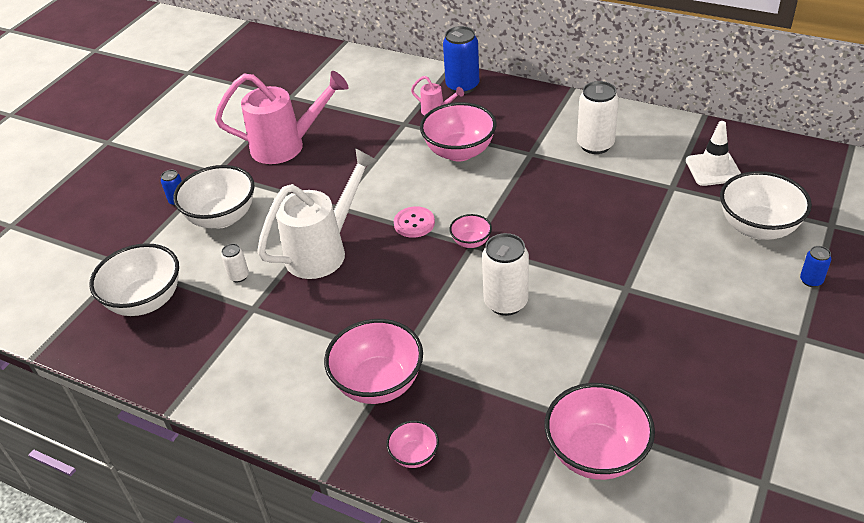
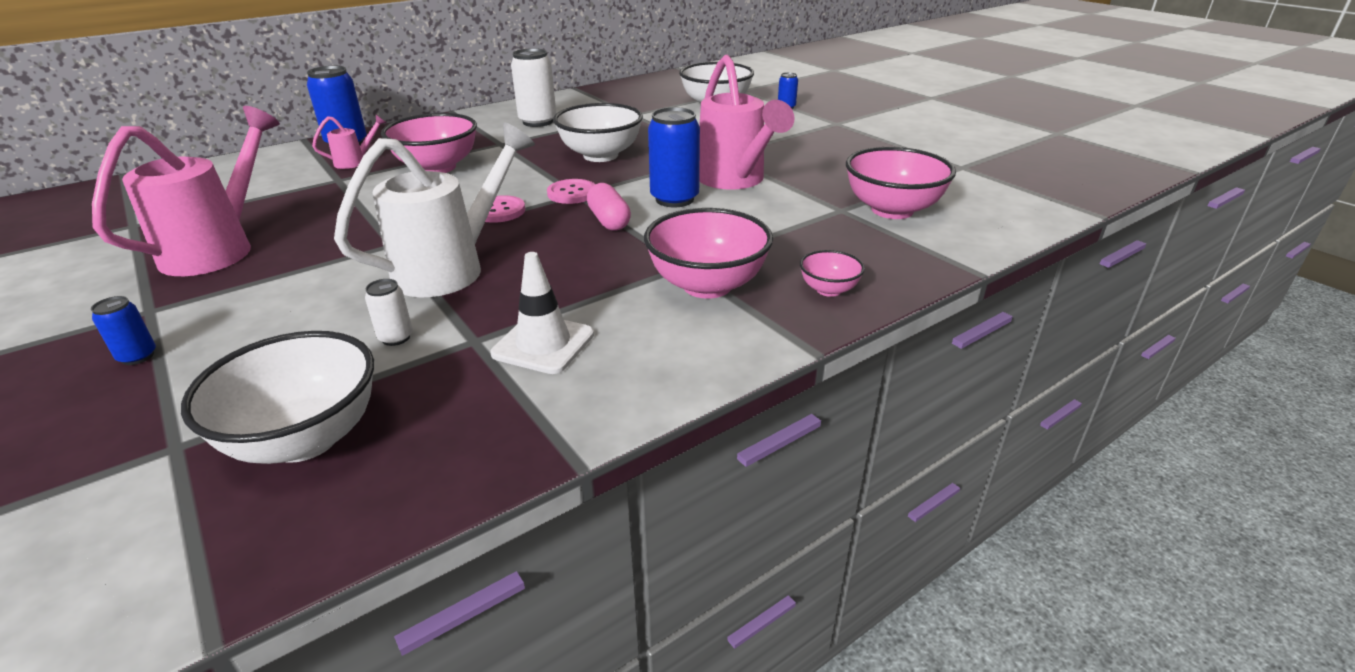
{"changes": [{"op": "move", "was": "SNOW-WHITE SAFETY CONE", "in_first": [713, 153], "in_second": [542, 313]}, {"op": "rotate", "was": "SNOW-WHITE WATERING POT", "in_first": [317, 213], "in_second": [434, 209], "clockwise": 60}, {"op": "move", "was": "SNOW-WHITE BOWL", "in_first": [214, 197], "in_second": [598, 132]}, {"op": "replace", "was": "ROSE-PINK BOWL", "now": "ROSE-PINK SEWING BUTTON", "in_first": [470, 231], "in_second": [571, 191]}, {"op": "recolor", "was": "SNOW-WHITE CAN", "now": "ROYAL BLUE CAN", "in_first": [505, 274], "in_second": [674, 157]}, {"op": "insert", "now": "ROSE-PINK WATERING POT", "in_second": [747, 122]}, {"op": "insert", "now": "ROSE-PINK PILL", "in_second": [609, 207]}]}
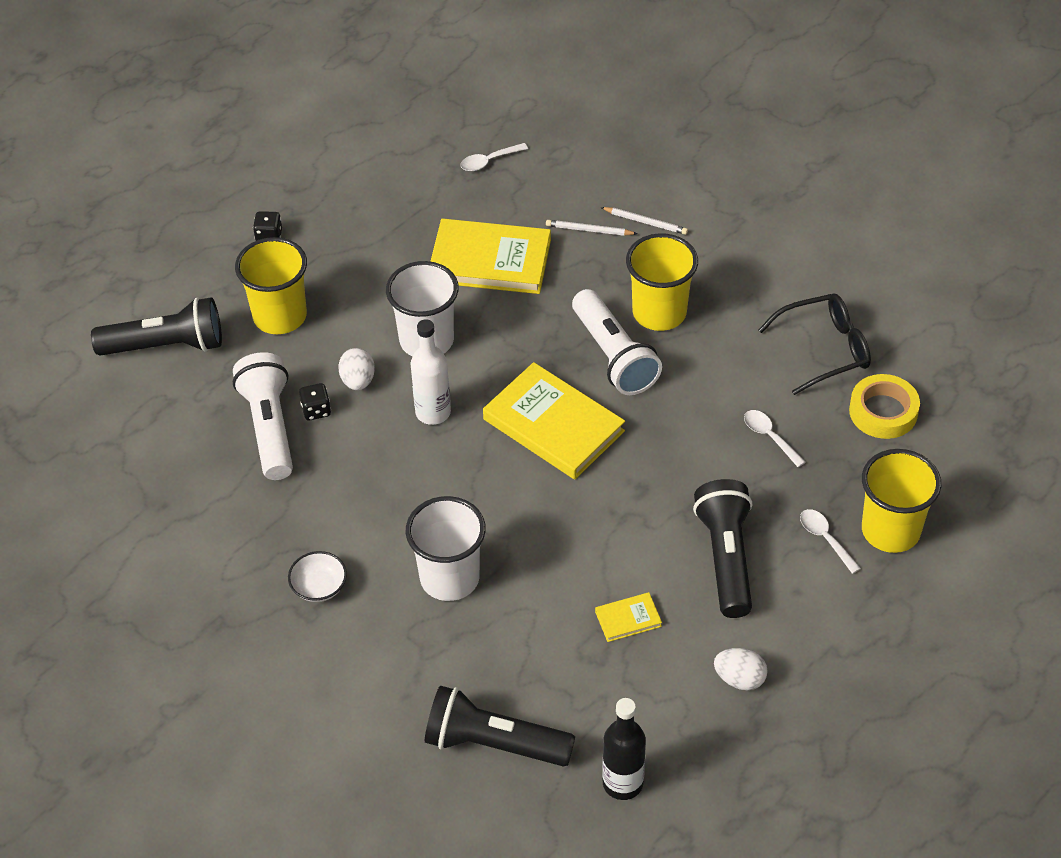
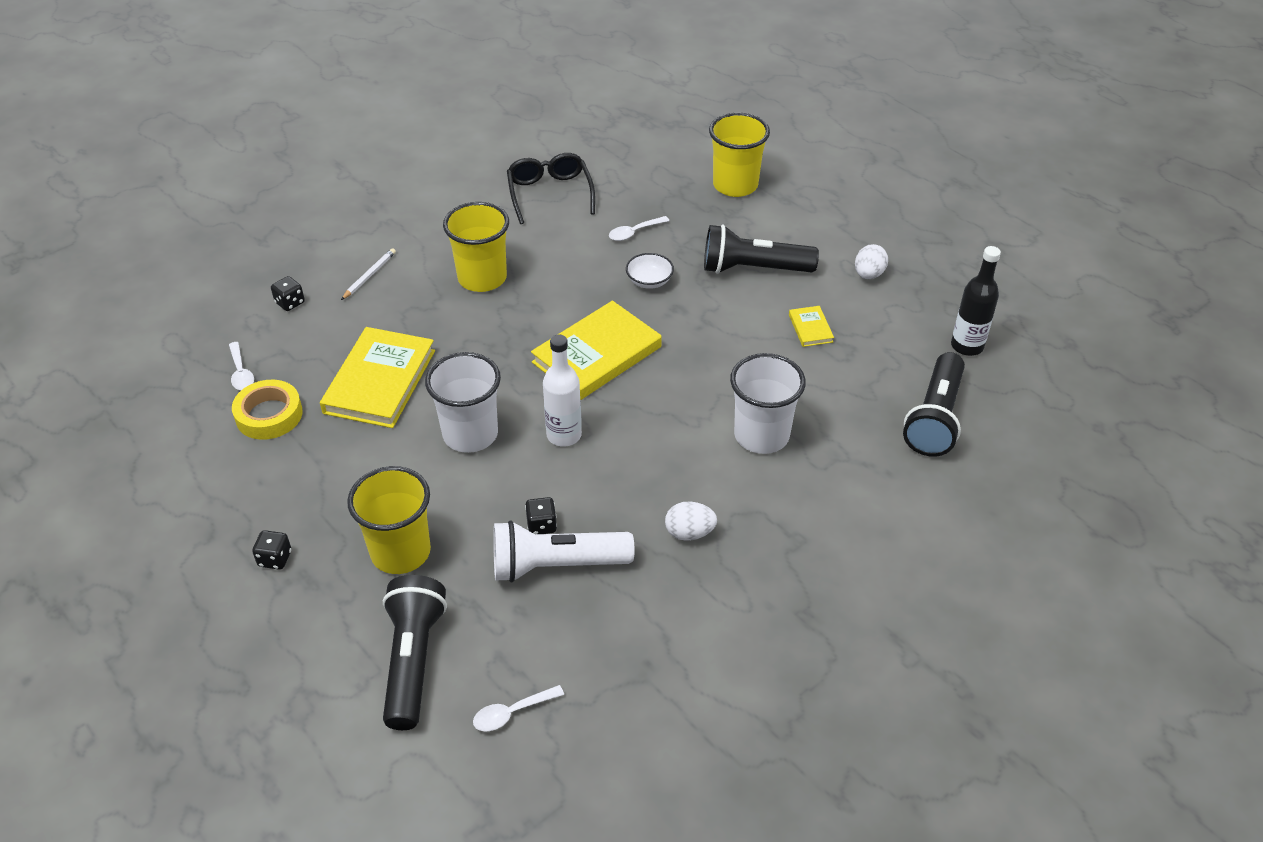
{"changes": [{"op": "delete", "was": "SNOW-WHITE PENCIL", "in_first": [591, 228]}, {"op": "delete", "was": "SNOW-WHITE TORCH", "in_first": [617, 342]}, {"op": "move", "was": "SNOW-WHITE EGG", "in_first": [356, 369], "in_second": [691, 521]}, {"op": "move", "was": "GOLDEN TAPE", "in_first": [884, 406], "in_second": [267, 410]}, {"op": "move", "was": "SNOW-WHITE SPOON", "in_first": [830, 541], "in_second": [518, 708]}, {"op": "move", "was": "SNOW-WHITE BOWL", "in_first": [317, 576], "in_second": [650, 271]}, {"op": "insert", "now": "BLACK GAME DIE", "in_second": [288, 293]}]}
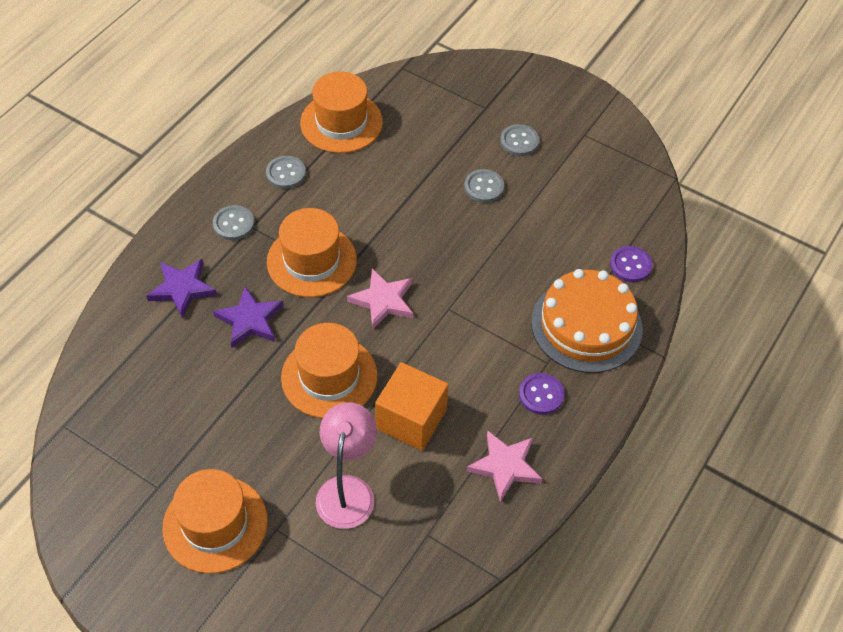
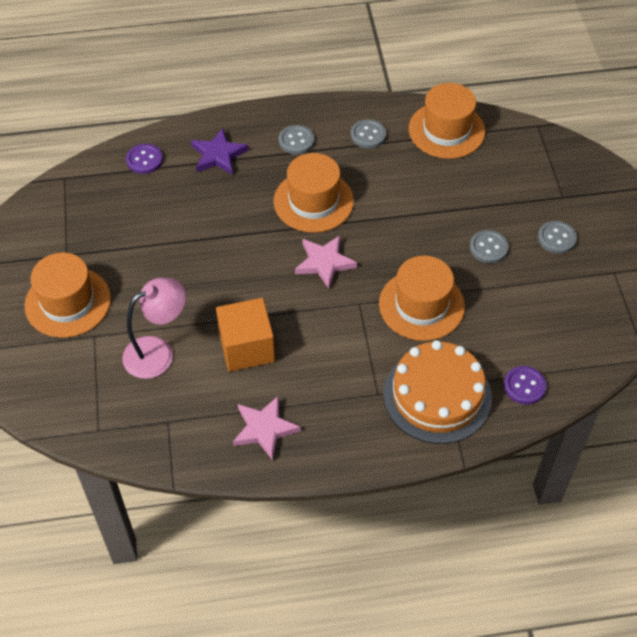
{"changes": [{"op": "delete", "was": "ROYAL PURPLE FIVE-POINTED STAR", "in_first": [248, 317]}, {"op": "move", "was": "ORANGE-COLOURED HAT", "in_first": [329, 370], "in_second": [422, 298]}, {"op": "move", "was": "ROYAL PURPLE SEWING BUTTON", "in_first": [541, 394], "in_second": [144, 159]}]}
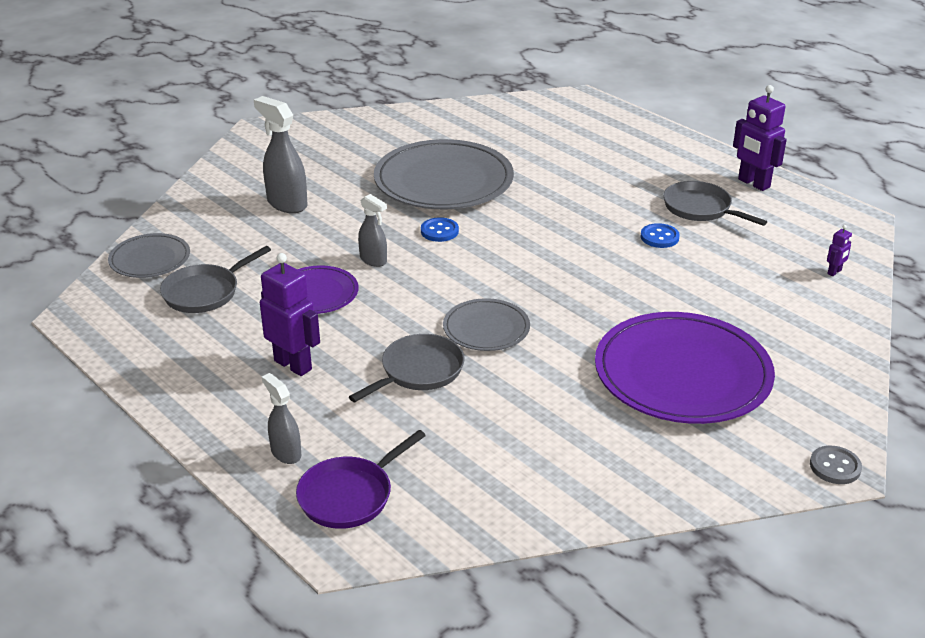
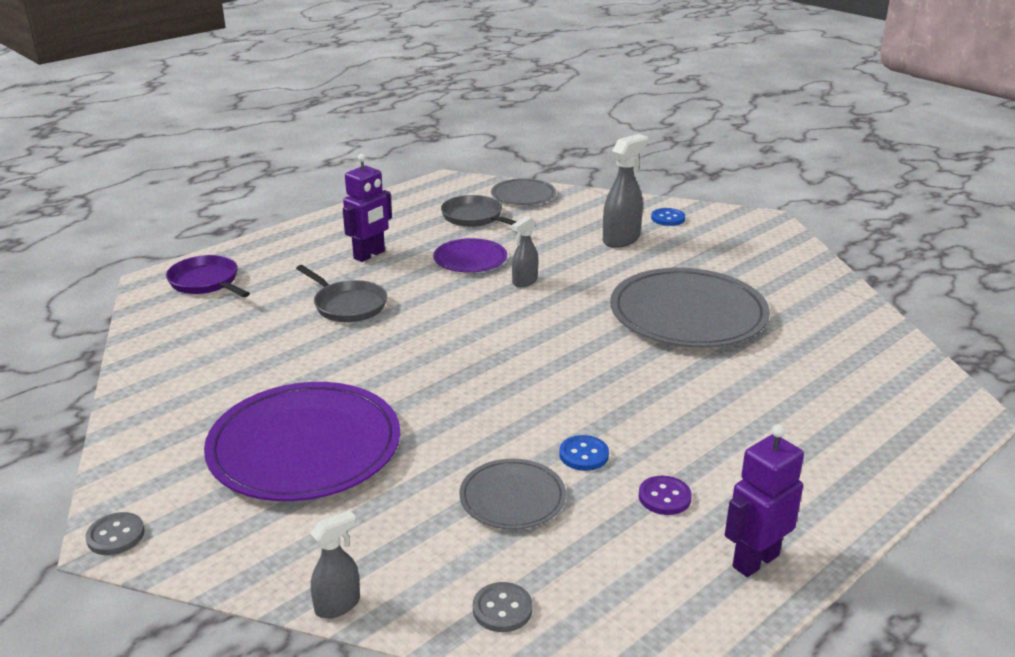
{"changes": [{"op": "replace", "was": "GRAY FRYING PAN", "now": "ROYAL PURPLE SEWING BUTTON", "in_first": [715, 203], "in_second": [665, 495]}, {"op": "move", "was": "ROYAL BLUE SEWING BUTTON", "in_first": [440, 229], "in_second": [668, 217]}, {"op": "replace", "was": "ROYAL PURPLE ROBOT FIGURE", "now": "GRAY SEWING BUTTON", "in_first": [839, 250], "in_second": [502, 607]}, {"op": "move", "was": "GRAY DINNER PLATE", "in_first": [486, 324], "in_second": [512, 494]}, {"op": "move", "was": "GRAY SPRAY BOTTLE", "in_first": [281, 418], "in_second": [335, 564]}]}
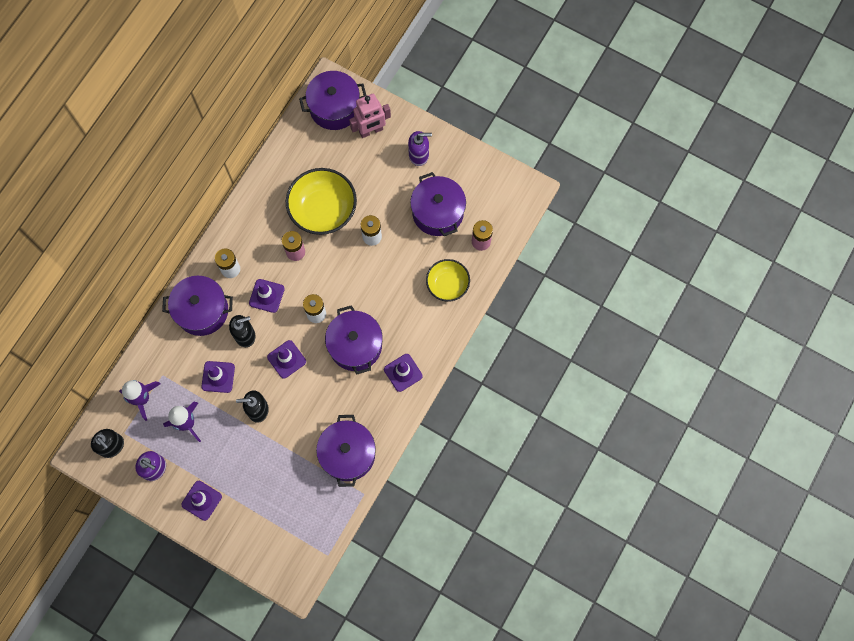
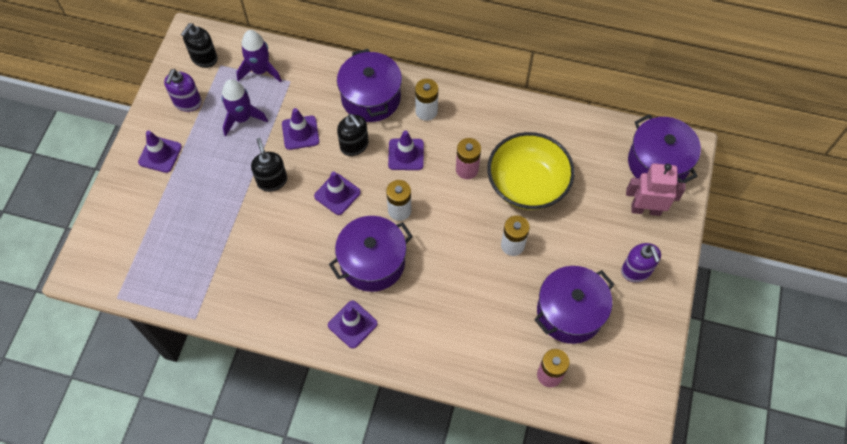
{"changes": [{"op": "rotate", "was": "ROSE-PINK ROBOT FIGURE", "in_first": [370, 116], "in_second": [656, 189], "clockwise": 135}, {"op": "delete", "was": "GOLDEN BOWL", "in_first": [448, 280]}, {"op": "delete", "was": "ROYAL PURPLE COOKING POT", "in_first": [346, 451]}]}
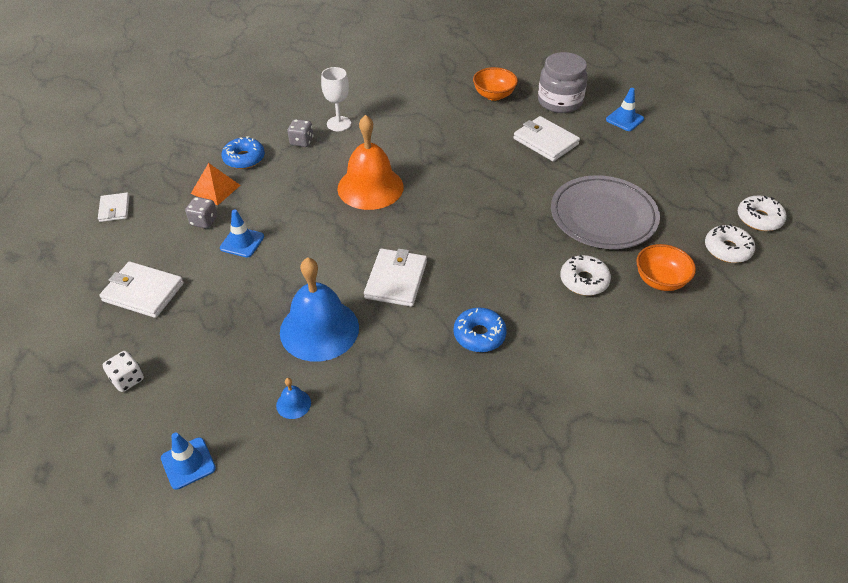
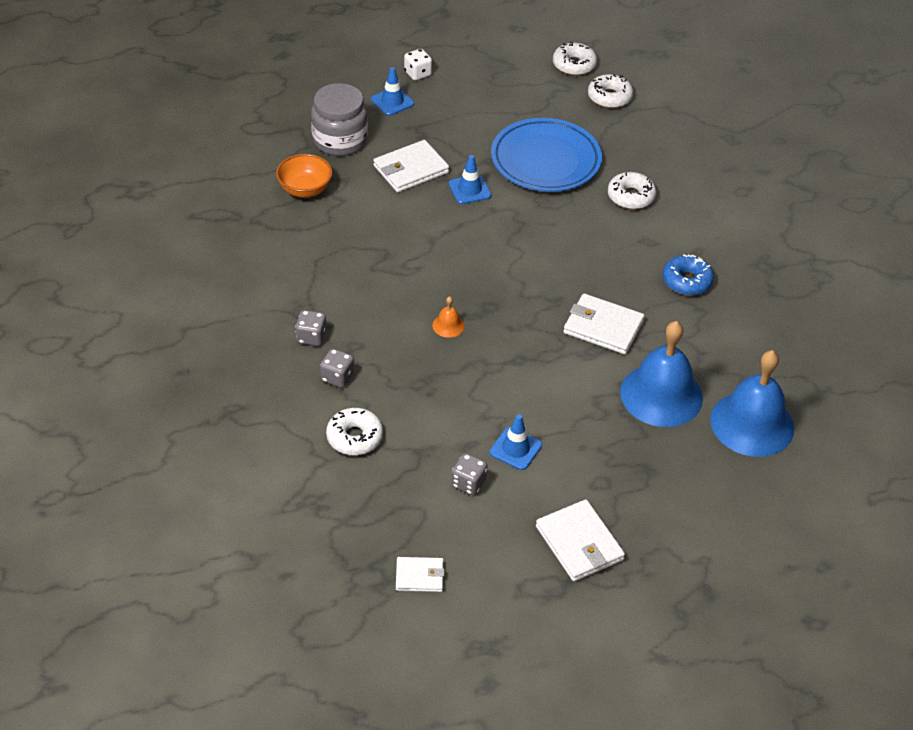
{"changes": [{"op": "replace", "was": "SNOW-WHITE GOBLET", "now": "GRAY GAME DIE", "in_first": [336, 99], "in_second": [311, 328]}, {"op": "resize", "was": "ORANGE-COLOURED SCHOOL BELL", "in_first": [370, 162], "in_second": [449, 317], "ratio": 0.4}, {"op": "recolor", "was": "ROYAL BLUE GLAZED DONUT", "now": "SNOW-WHITE GLAZED DONUT", "in_first": [243, 152], "in_second": [354, 431]}, {"op": "delete", "was": "ORANGE-COLOURED SOLID PYRAMID", "in_first": [216, 184]}, {"op": "recolor", "was": "GRAY DINNER PLATE", "now": "ROYAL BLUE DINNER PLATE", "in_first": [605, 212], "in_second": [546, 155]}, {"op": "delete", "was": "ORANGE-COLOURED BOWL", "in_first": [666, 267]}, {"op": "rotate", "was": "SNOW-WHITE WALLET", "in_first": [141, 289], "in_second": [580, 540], "clockwise": -60}, {"op": "move", "was": "SNOW-WHITE GAME DIE", "in_first": [123, 371], "in_second": [418, 64]}, {"op": "resize", "was": "ROYAL BLUE SCHOOL BELL", "in_first": [293, 398], "in_second": [752, 403], "ratio": 2.48}, {"op": "move", "was": "ROYAL BLUE SAFETY CONE", "in_first": [188, 461], "in_second": [470, 179]}]}
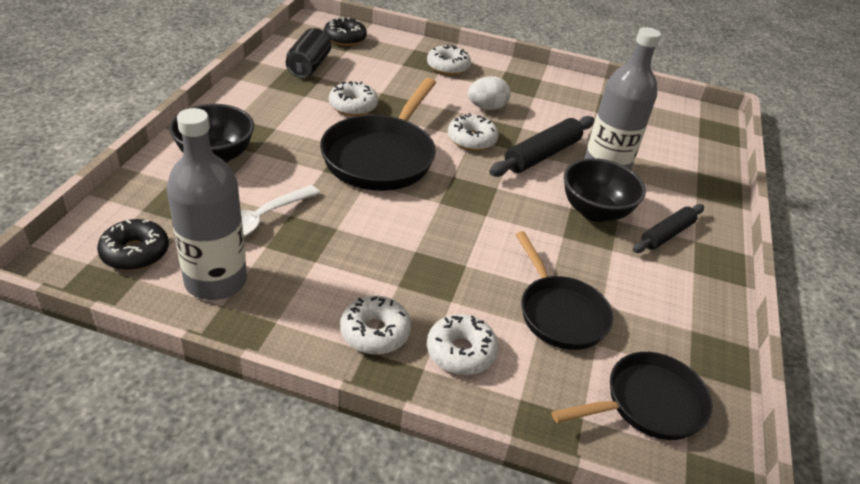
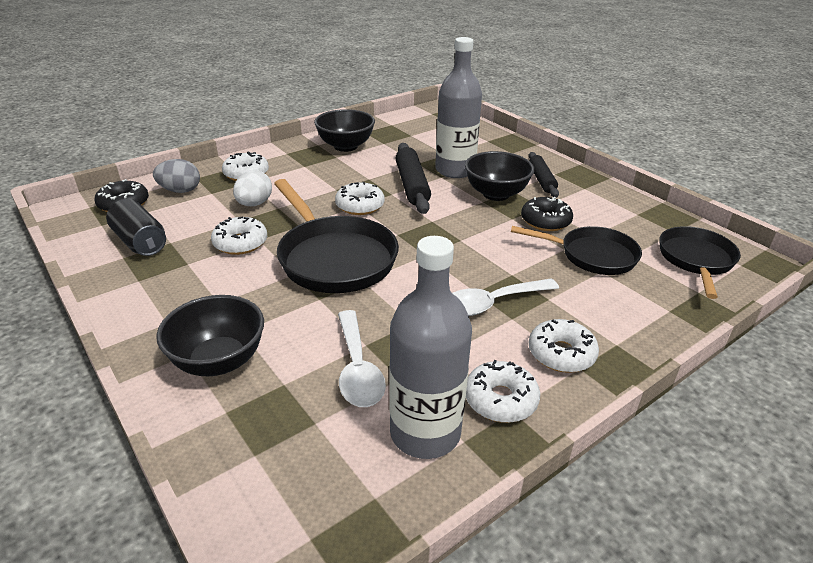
{"changes": [{"op": "move", "was": "SNOW-WHITE EGG", "in_first": [489, 93], "in_second": [252, 188]}, {"op": "move", "was": "BLACK GLAZED DONUT", "in_first": [133, 245], "in_second": [547, 214]}, {"op": "move", "was": "SNOW-WHITE GLAZED DONUT", "in_first": [462, 344], "in_second": [503, 391]}, {"op": "insert", "now": "BLACK BOWL", "in_second": [344, 130]}, {"op": "insert", "now": "GRAY EGG", "in_second": [176, 176]}, {"op": "insert", "now": "SNOW-WHITE SPOON", "in_second": [505, 297]}]}
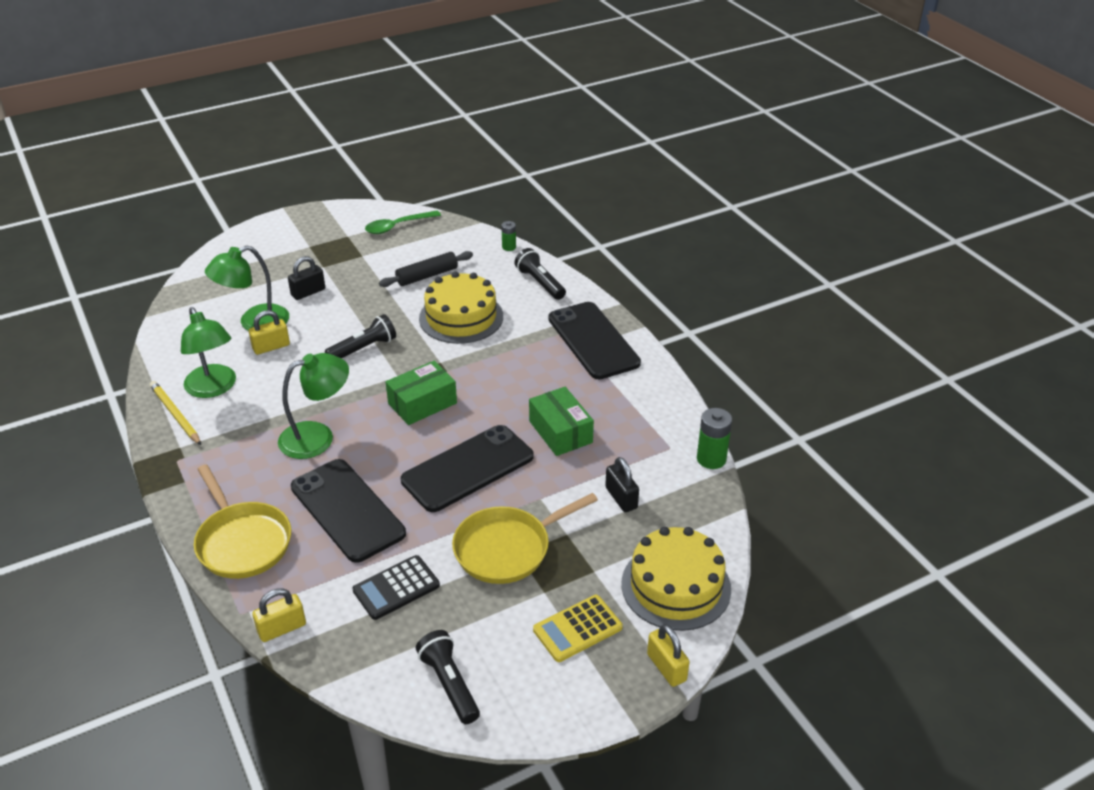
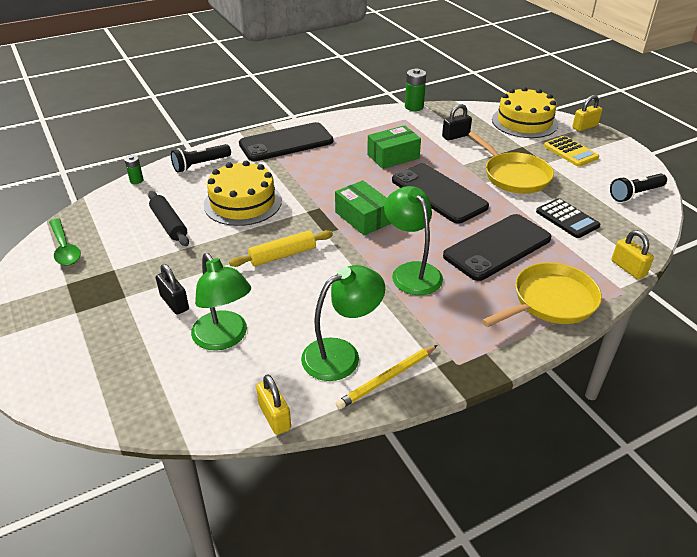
{"changes": [{"op": "move", "was": "GOLDEN SMALL LOCK", "in_first": [269, 332], "in_second": [273, 404]}, {"op": "replace", "was": "BLACK TORCH", "now": "GOLDEN ROLLING PIN", "in_first": [360, 336], "in_second": [281, 248]}]}
